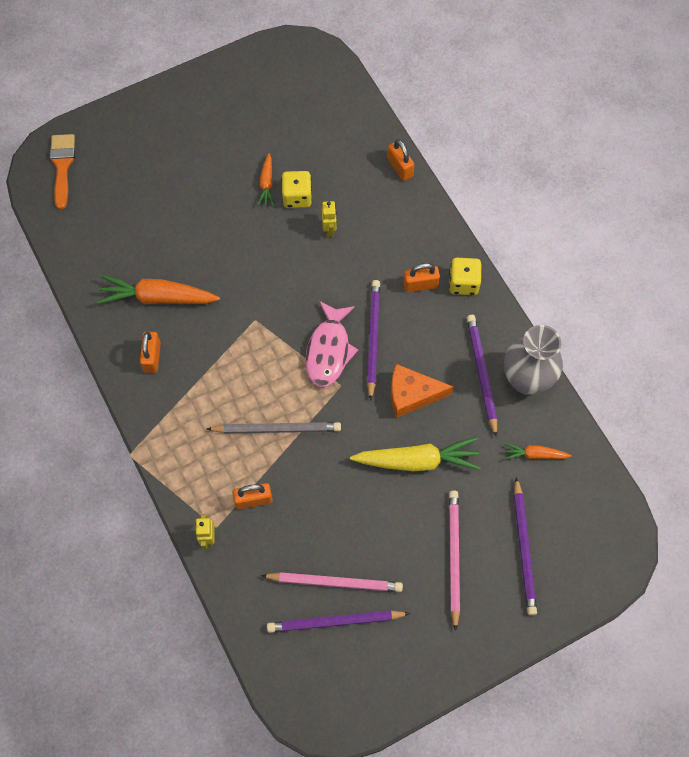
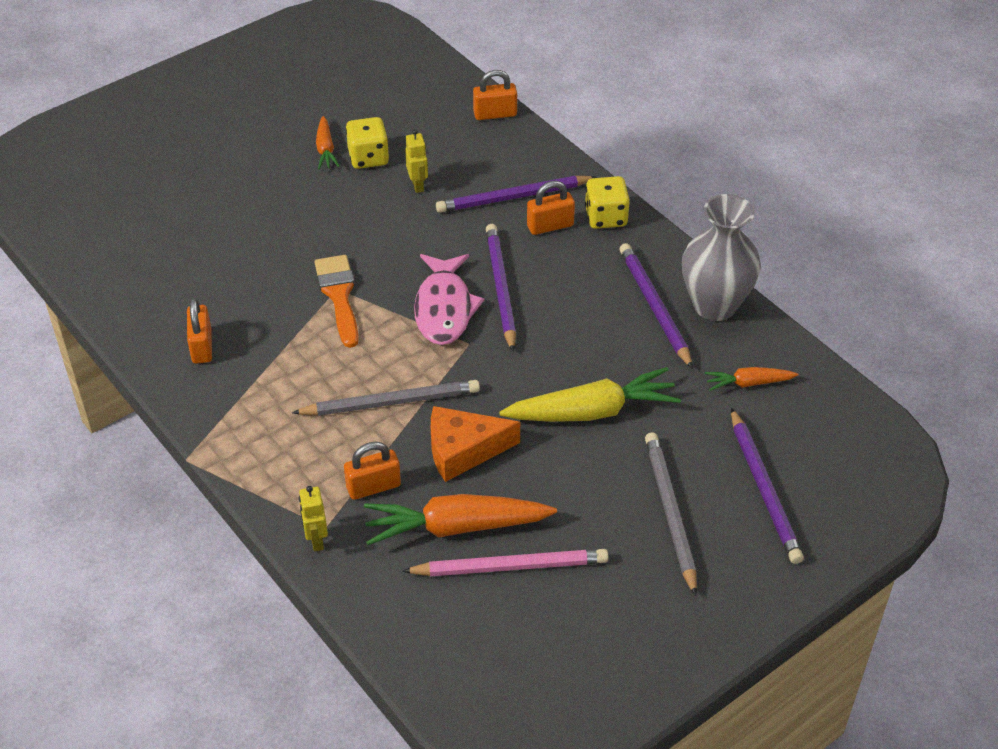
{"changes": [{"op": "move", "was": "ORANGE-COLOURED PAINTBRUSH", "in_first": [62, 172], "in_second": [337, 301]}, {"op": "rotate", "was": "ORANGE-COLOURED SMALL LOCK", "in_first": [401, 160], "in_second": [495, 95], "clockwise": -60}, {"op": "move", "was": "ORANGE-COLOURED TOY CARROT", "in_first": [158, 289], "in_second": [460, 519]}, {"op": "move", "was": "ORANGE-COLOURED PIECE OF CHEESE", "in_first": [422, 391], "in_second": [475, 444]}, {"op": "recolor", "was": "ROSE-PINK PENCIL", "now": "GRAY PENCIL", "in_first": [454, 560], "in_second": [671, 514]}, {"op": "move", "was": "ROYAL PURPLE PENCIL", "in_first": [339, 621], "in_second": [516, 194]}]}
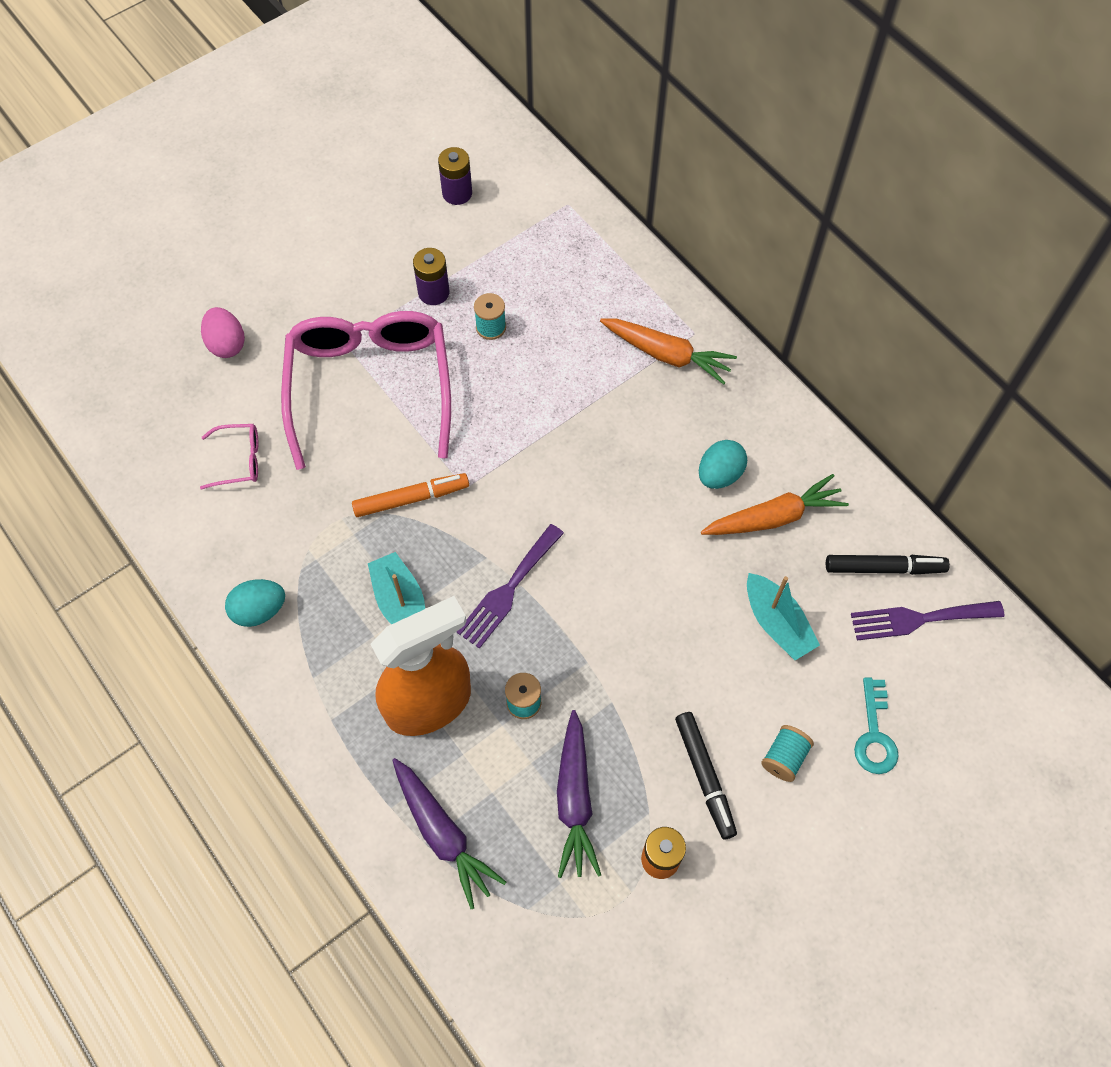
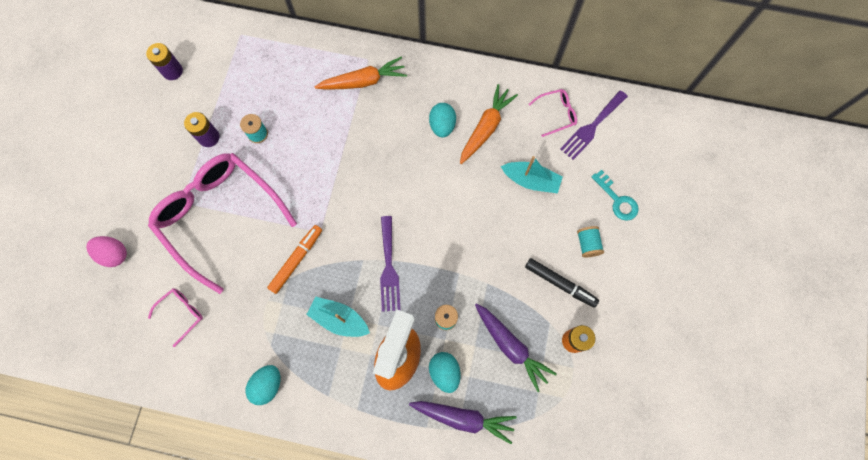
{"changes": [{"op": "replace", "was": "BLACK MARKER PEN", "now": "ROSE-PINK SPECTACLES", "in_first": [888, 565], "in_second": [553, 113]}, {"op": "insert", "now": "TEAL EGG", "in_second": [444, 372]}]}
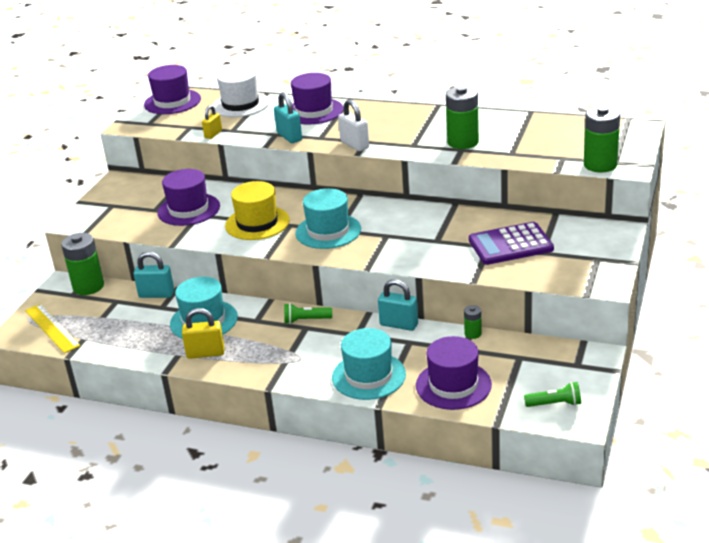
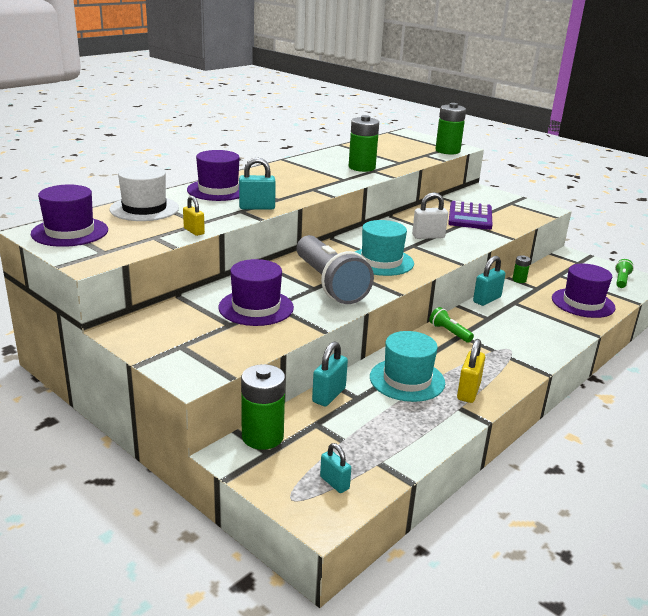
{"changes": [{"op": "move", "was": "SNOW-WHITE SMALL LOCK", "in_first": [353, 125], "in_second": [430, 215]}, {"op": "replace", "was": "GOLDEN HAT", "now": "GRAY TORCH", "in_first": [257, 210], "in_second": [335, 269]}, {"op": "rotate", "was": "EMERALD TORCH", "in_first": [308, 313], "in_second": [451, 325], "clockwise": 120}, {"op": "replace", "was": "GOLDEN RULER", "now": "TEAL SMALL LOCK", "in_first": [52, 328], "in_second": [335, 468]}, {"op": "delete", "was": "TEAL HAT", "in_first": [369, 364]}]}
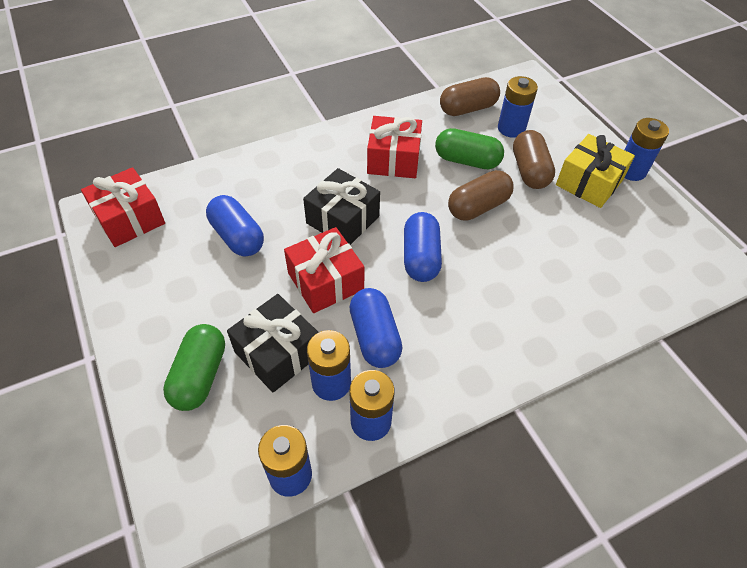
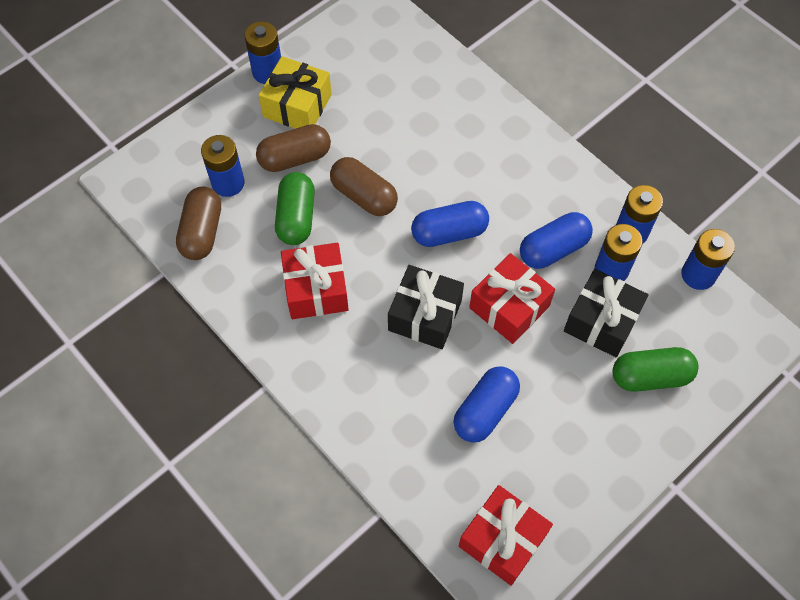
{"changes": [{"op": "rotate", "was": "RUSSET PILL", "in_first": [470, 96], "in_second": [198, 223], "clockwise": 45}]}
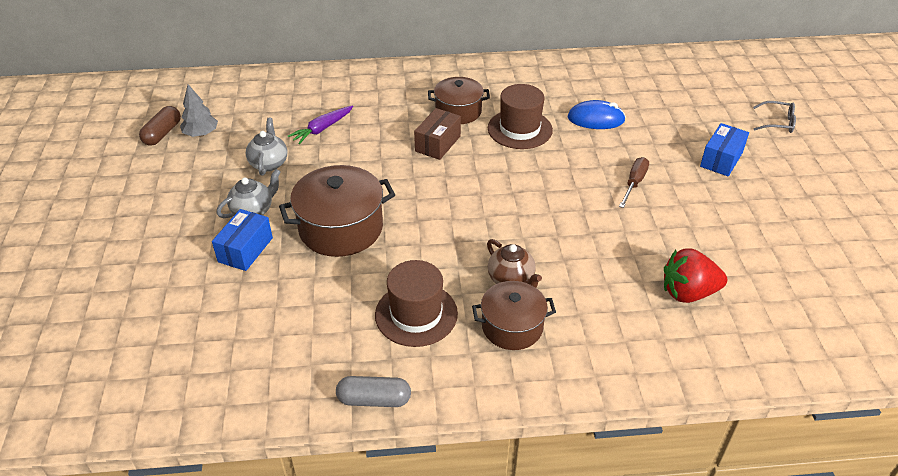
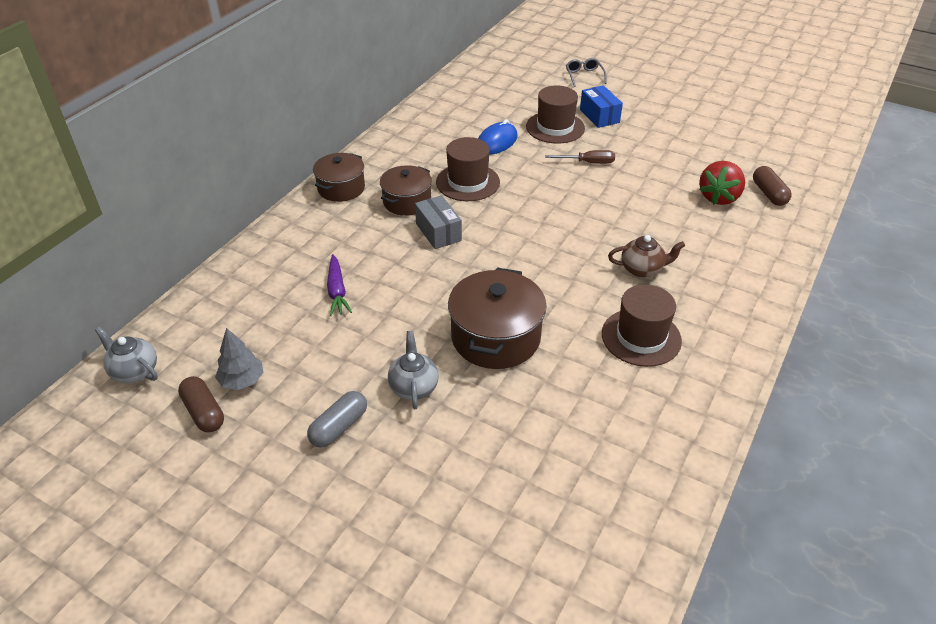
{"changes": [{"op": "rotate", "was": "GRAY SPECTACLES", "in_first": [774, 117], "in_second": [586, 72], "clockwise": -60}, {"op": "recolor", "was": "RUSSET BOX", "now": "GRAY BOX", "in_first": [437, 134], "in_second": [438, 222]}, {"op": "move", "was": "GRAY CHINA TEAPOT", "in_first": [266, 147], "in_second": [126, 355]}, {"op": "rotate", "was": "RUSSET FLAT SCREWDRIVER", "in_first": [634, 182], "in_second": [580, 157], "clockwise": 120}, {"op": "delete", "was": "ROYAL BLUE BOX", "in_first": [242, 240]}, {"op": "move", "was": "RUSSET COOKING POT", "in_first": [514, 315], "in_second": [339, 177]}, {"op": "move", "was": "GRAY PILL", "in_first": [373, 391], "in_second": [337, 419]}, {"op": "insert", "now": "RUSSET HAT", "in_second": [555, 114]}, {"op": "insert", "now": "RUSSET PILL", "in_second": [772, 186]}]}
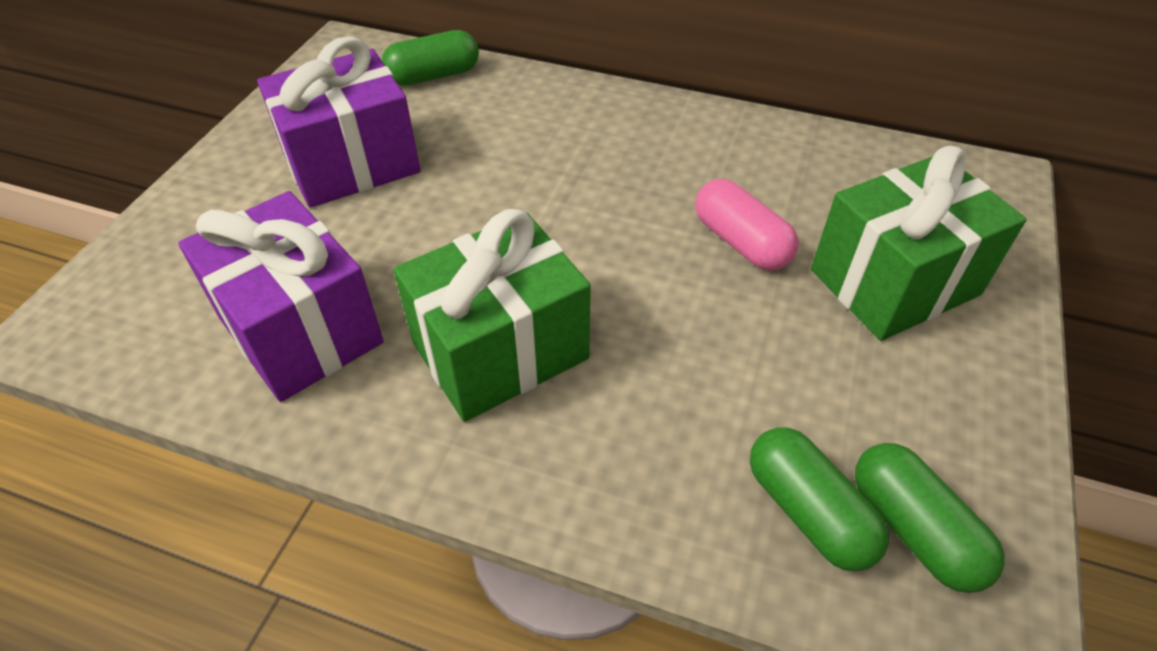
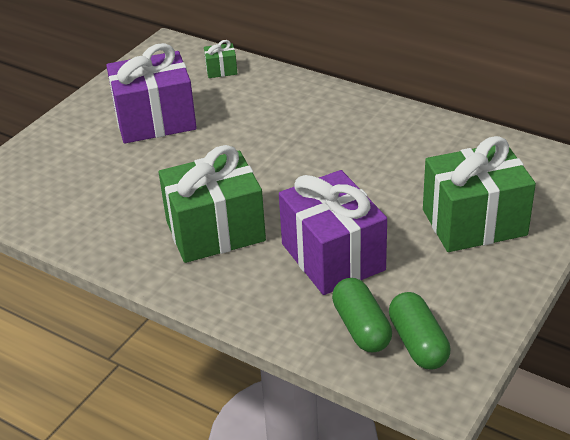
{"changes": [{"op": "replace", "was": "EMERALD PILL", "now": "EMERALD PRESENT", "in_first": [430, 58], "in_second": [220, 59]}, {"op": "delete", "was": "ROSE-PINK PILL", "in_first": [746, 225]}, {"op": "move", "was": "ROYAL PURPLE PRESENT", "in_first": [281, 296], "in_second": [333, 232]}]}
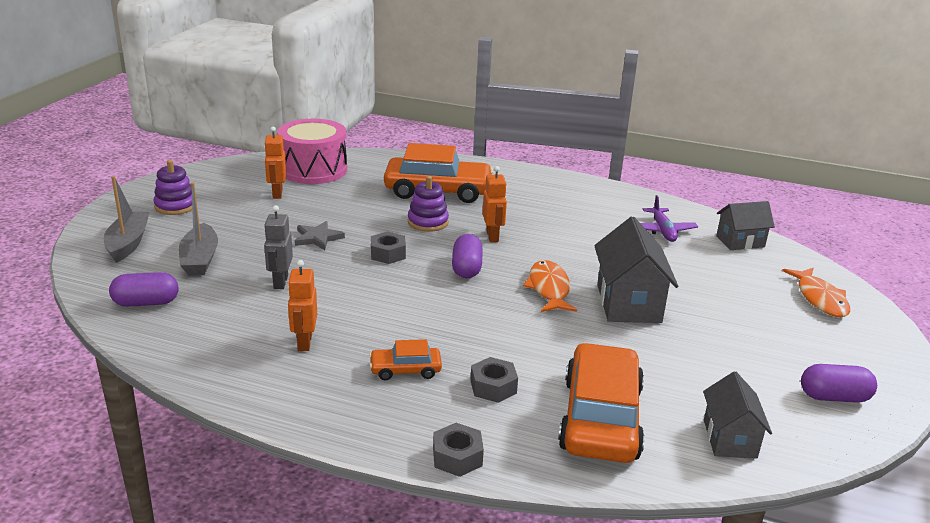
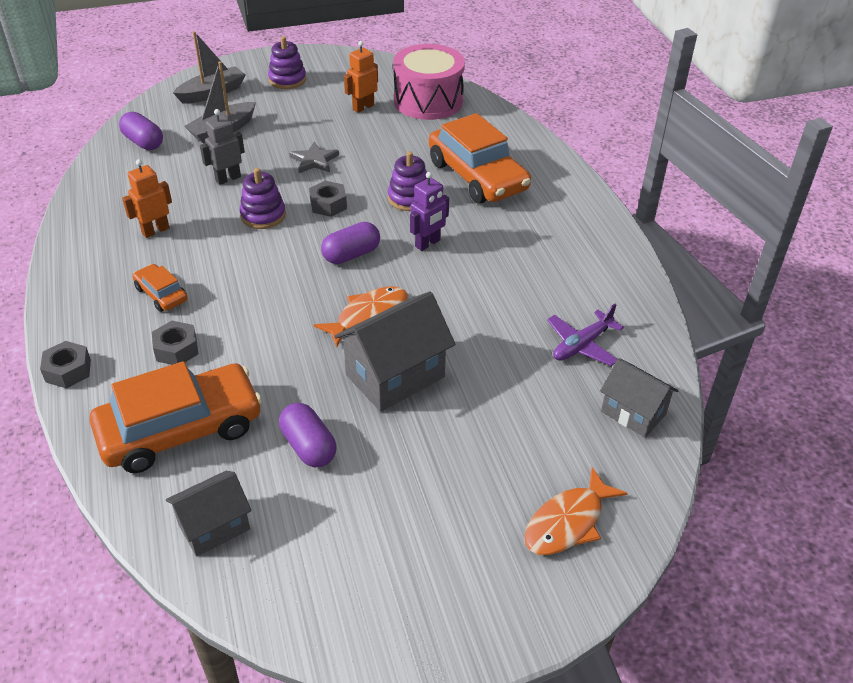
{"changes": [{"op": "recolor", "was": "ORANGE-COLOURED ROBOT FIGURE", "now": "ROYAL PURPLE ROBOT FIGURE", "in_first": [494, 204], "in_second": [429, 211]}, {"op": "move", "was": "ROYAL PURPLE PILL", "in_first": [839, 383], "in_second": [308, 435]}, {"op": "insert", "now": "ROYAL PURPLE STACKING RINGS", "in_second": [263, 198]}]}
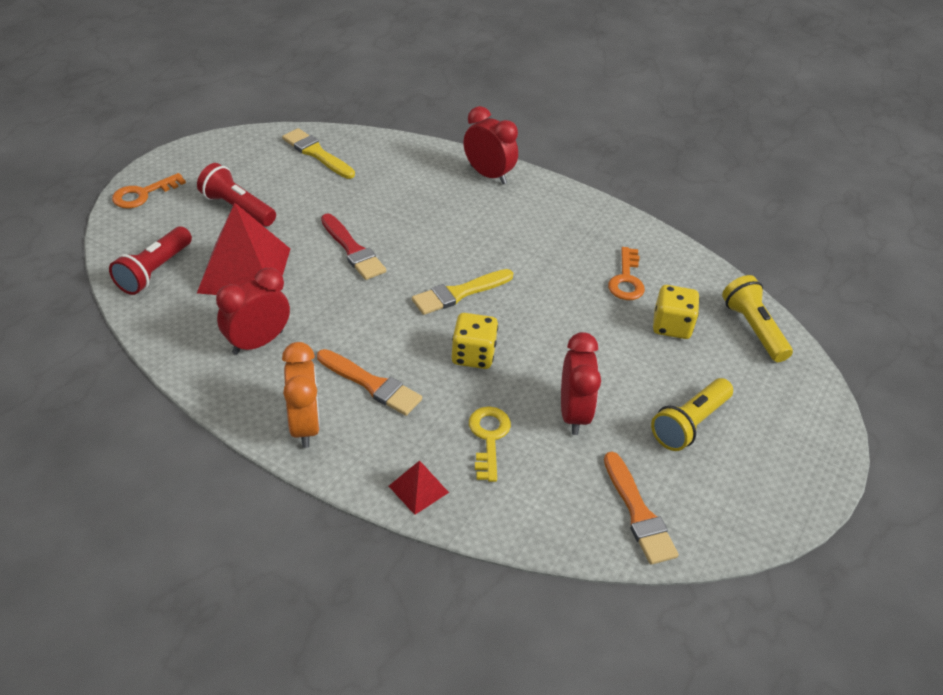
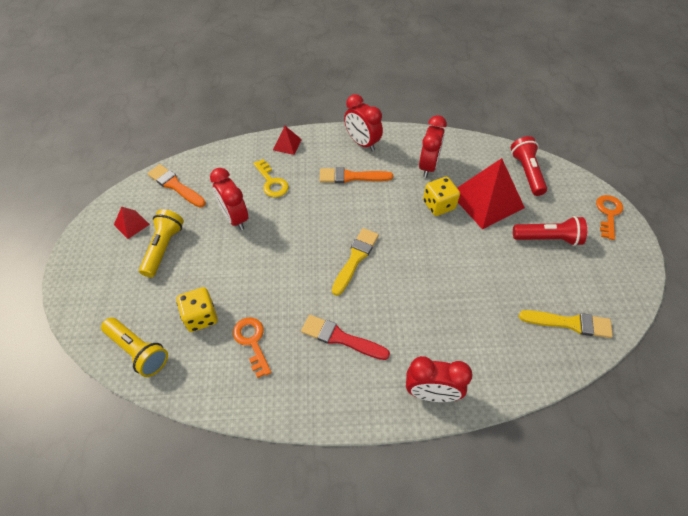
{"changes": [{"op": "move", "was": "SCARLET PAINTBRUSH", "in_first": [353, 247], "in_second": [345, 337]}, {"op": "move", "was": "GOLDEN GAME DIE", "in_first": [475, 341], "in_second": [441, 196]}, {"op": "recolor", "was": "ORANGE-COLOURED BEDSIDE CLOCK", "now": "SCARLET BEDSIDE CLOCK", "in_first": [301, 395], "in_second": [363, 122]}, {"op": "insert", "now": "SCARLET SOLID PYRAMID", "in_second": [132, 223]}]}
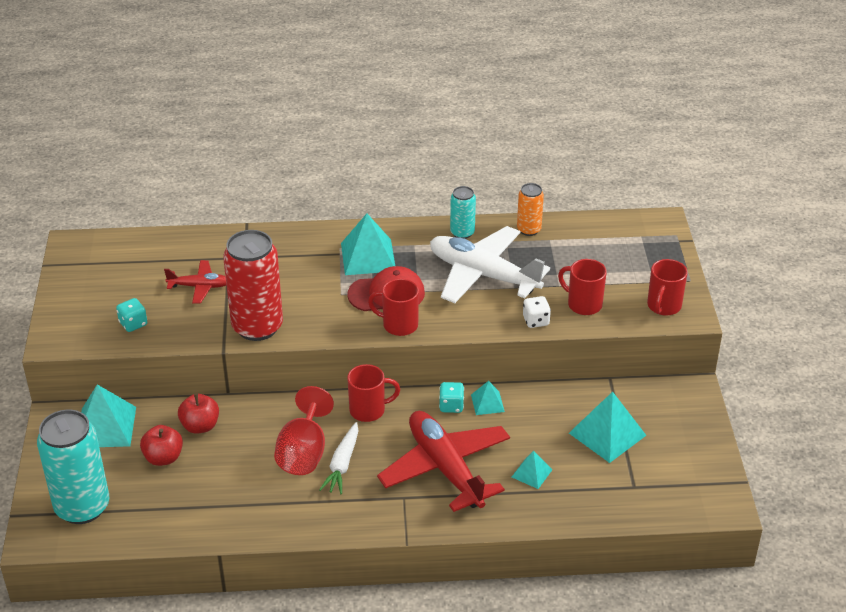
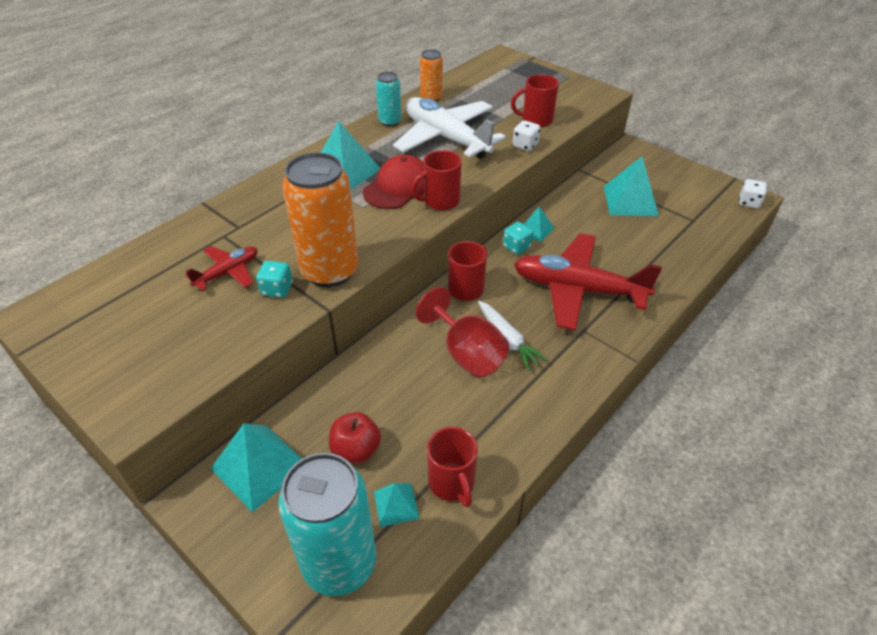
{"changes": [{"op": "rotate", "was": "SNOW-WHITE PLANE", "in_first": [490, 264], "in_second": [449, 128], "clockwise": 60}, {"op": "recolor", "was": "SCARLET CAN", "now": "ORANGE-COLOURED CAN", "in_first": [253, 285], "in_second": [320, 219]}, {"op": "move", "was": "SCARLET COFFEE MUG", "in_first": [667, 287], "in_second": [452, 467]}, {"op": "move", "was": "TEAL GAME DIE", "in_first": [131, 315], "in_second": [274, 279]}, {"op": "delete", "was": "SCARLET TOY APPLE", "in_first": [198, 413]}, {"op": "move", "was": "TEAL SOLID PYRAMID", "in_first": [532, 470], "in_second": [397, 505]}, {"op": "insert", "now": "SNOW-WHITE GAME DIE", "in_second": [753, 193]}]}
